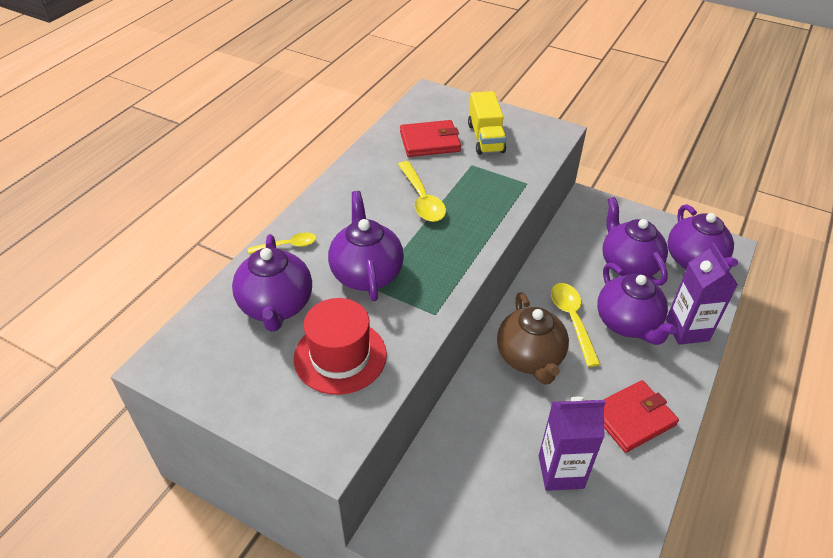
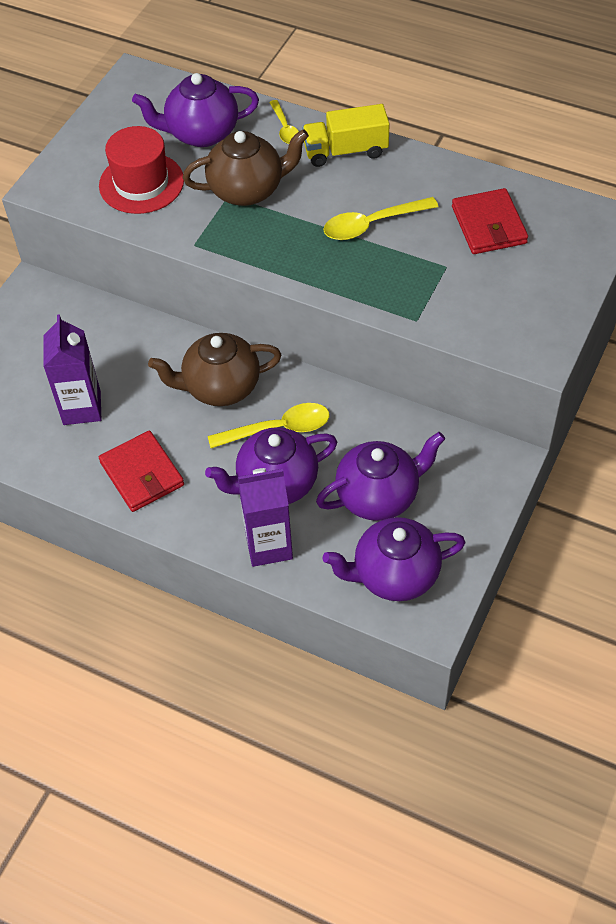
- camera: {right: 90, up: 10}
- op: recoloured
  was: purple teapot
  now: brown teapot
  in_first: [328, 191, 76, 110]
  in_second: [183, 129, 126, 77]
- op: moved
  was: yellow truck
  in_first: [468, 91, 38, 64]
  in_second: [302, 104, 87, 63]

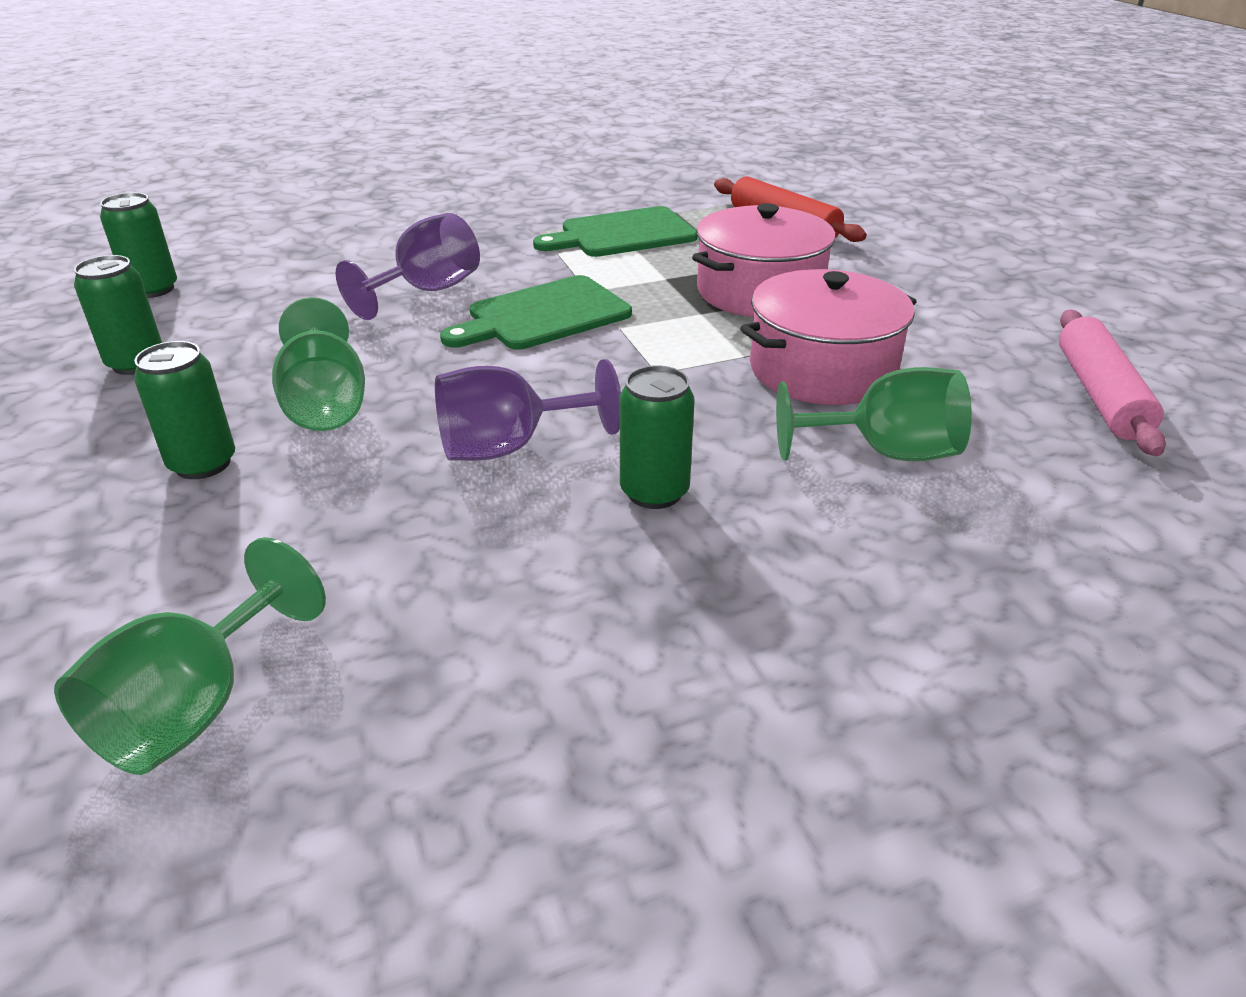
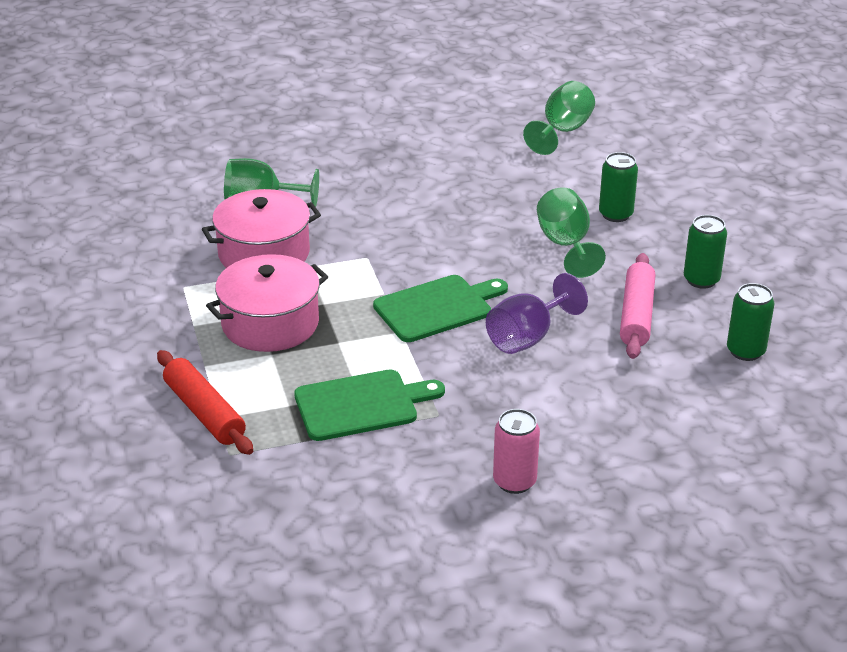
- camera: {right: -175, up: 0}
- op: added
  now: pink can
  in_second: [493, 409, 47, 85]
- op: moved
  was: pink rolling pin
  in_first: [1059, 310, 107, 146]
  in_second: [620, 253, 35, 106]
- op: removed
  was: purple goblet
  in_first: [435, 359, 186, 102]
- op: removed
  was: green can
  in_first: [620, 365, 75, 144]

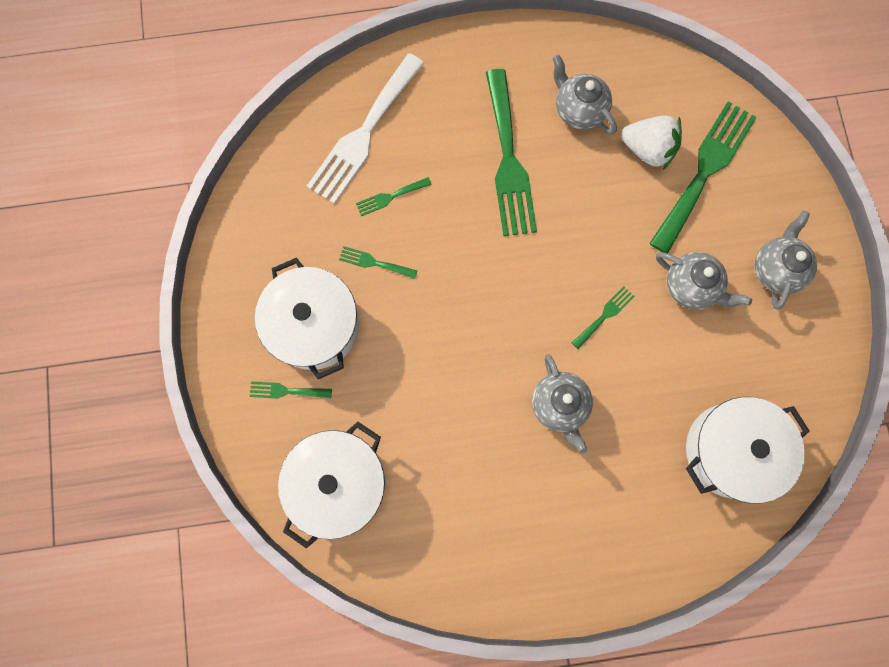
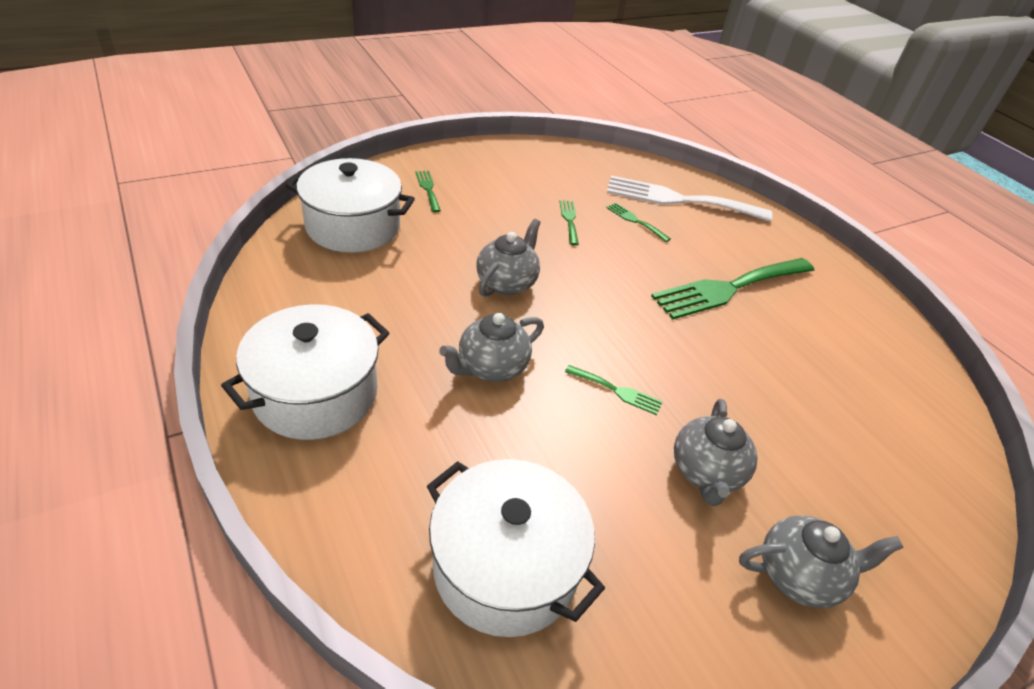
- camera: {right: 65, up: -35}
- op: moved
  was: white pot
  in_first: [255, 258, 104, 121]
  in_second: [221, 304, 168, 136]
- op: moved
  was: grey teapot
  in_first: [552, 54, 65, 80]
  in_second: [477, 219, 64, 78]
- op: removed
  was: white strawberry
  in_first: [621, 116, 61, 55]
- op: removed
  was: green fork
  in_first: [649, 101, 108, 152]

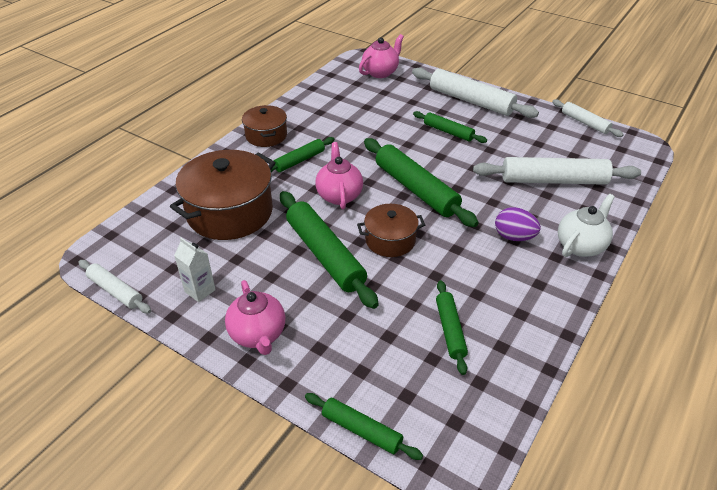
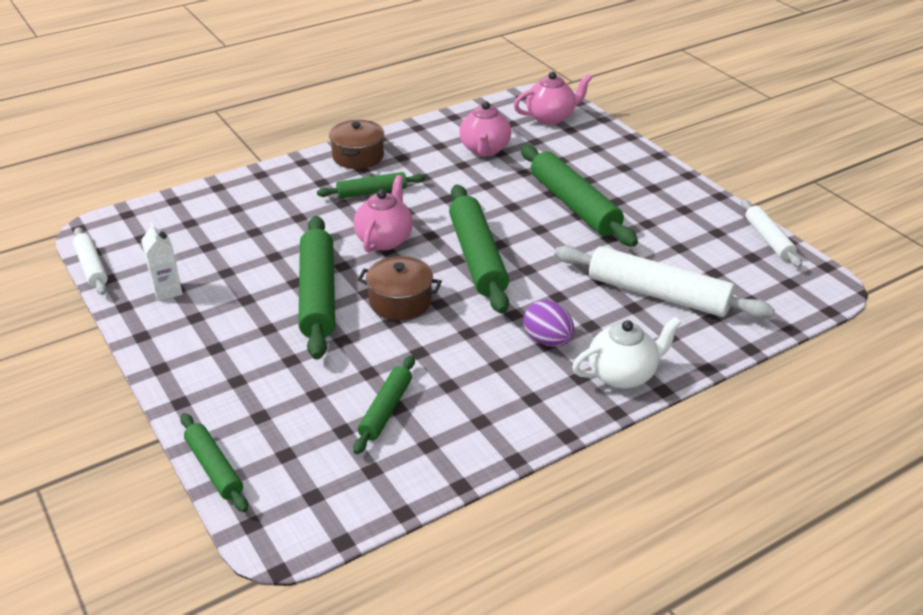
- camera: {right: 25, up: -5}
- op: moved
  was: pink teapot
  in_first: [225, 280, 60, 75]
  in_second: [459, 101, 52, 55]
- op: resized
  was: green rolling pin
  in_first: [413, 111, 74, 32]
  in_second: [521, 145, 117, 102]
  ratio: 1.78
- op: removed
  was: brown pot
  in_first: [170, 150, 106, 90]
- op: removed
  was: white rolling pin
  in_first: [412, 67, 127, 51]

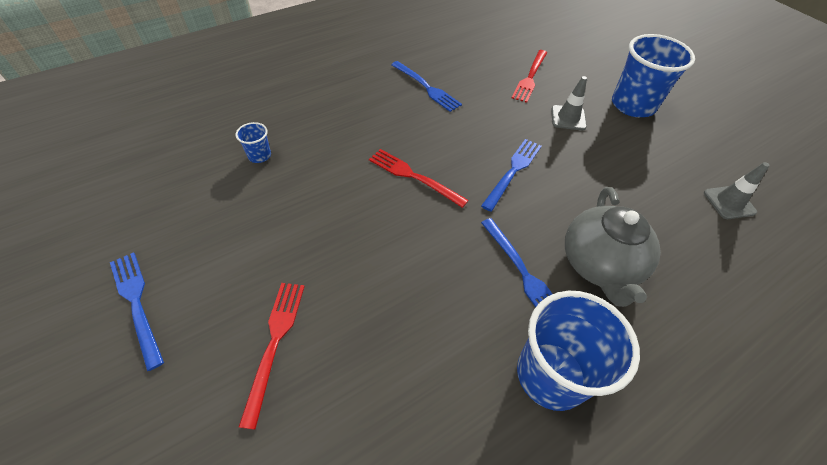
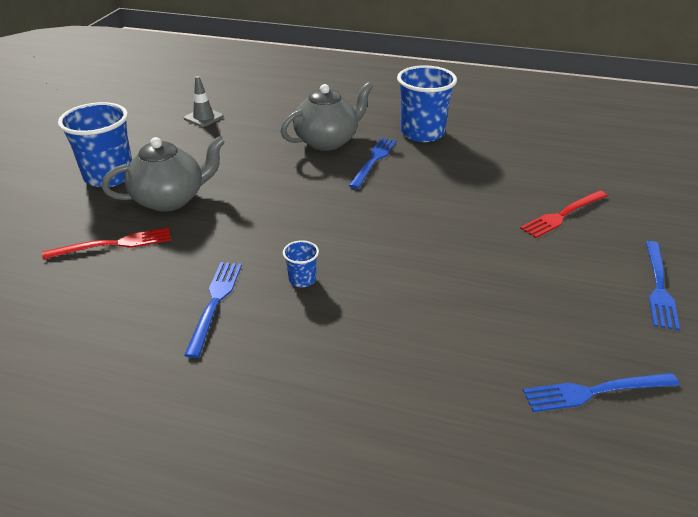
- camera: {right: -130, up: -15}
- op: replaced
  was: grey traffic cone
  now: grey teapot
  in_first: [551, 76, 36, 55]
  in_second: [102, 136, 123, 76]
- op: moved
  was: blue cup
  in_first: [236, 122, 35, 41]
  in_second: [283, 240, 36, 47]
- op: moved
  was: blue fork
  in_first: [481, 139, 60, 73]
  in_second: [523, 373, 157, 39]
- op: removed
  was: red fork
  in_first: [369, 149, 100, 59]

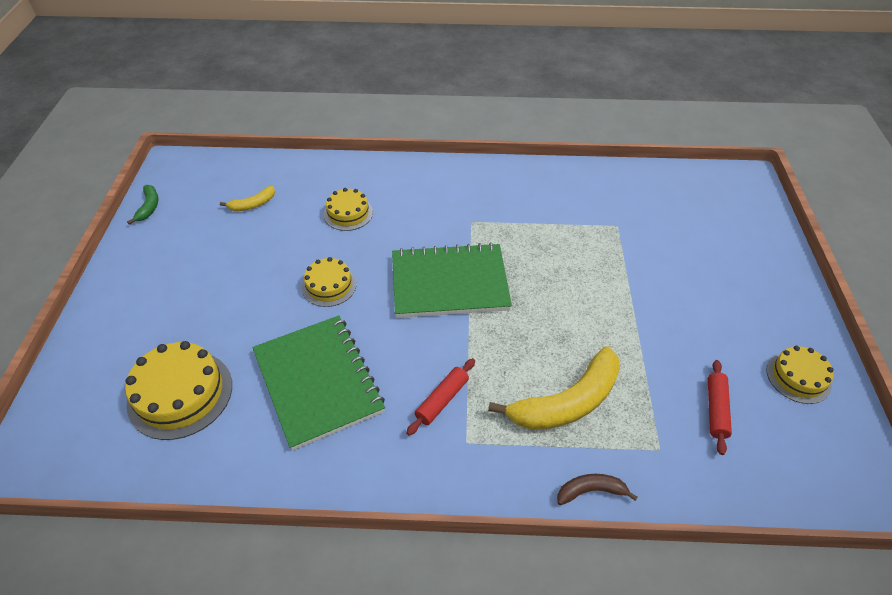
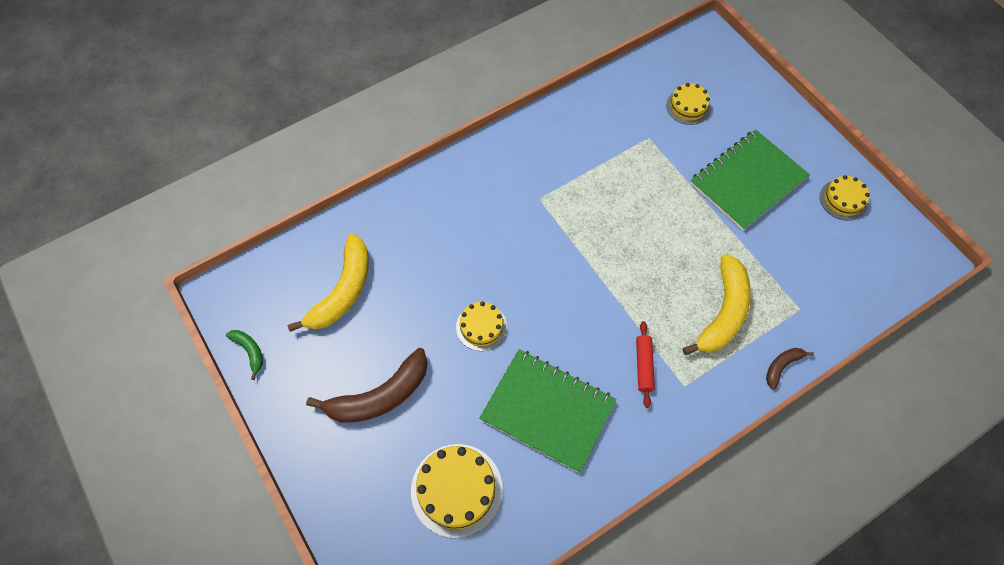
- camera: {right: -35, up: 15}
- op: resized
  was: yellow banana
  in_first: [220, 186, 55, 25]
  in_second: [287, 234, 82, 98]
  ratio: 2.06
- op: added
  now: brown banana
  in_second: [306, 348, 122, 75]
- op: moved
  was: yellow cake
  in_first: [324, 188, 49, 43]
  in_second: [666, 83, 45, 42]
- op: moved
  was: green notebook
  in_first: [392, 242, 120, 76]
  in_second: [690, 130, 120, 101]
- op: removed
  was: red rolling pin
  in_first: [708, 360, 24, 95]

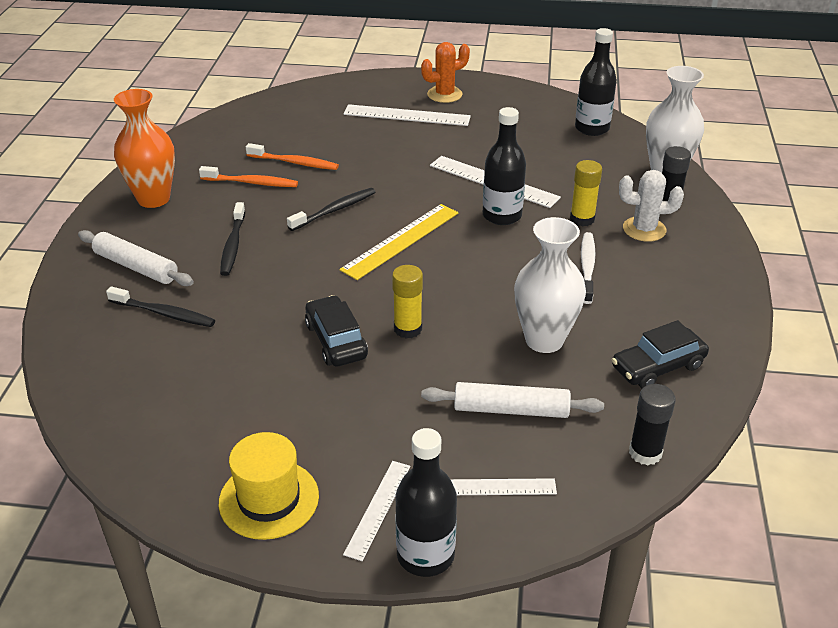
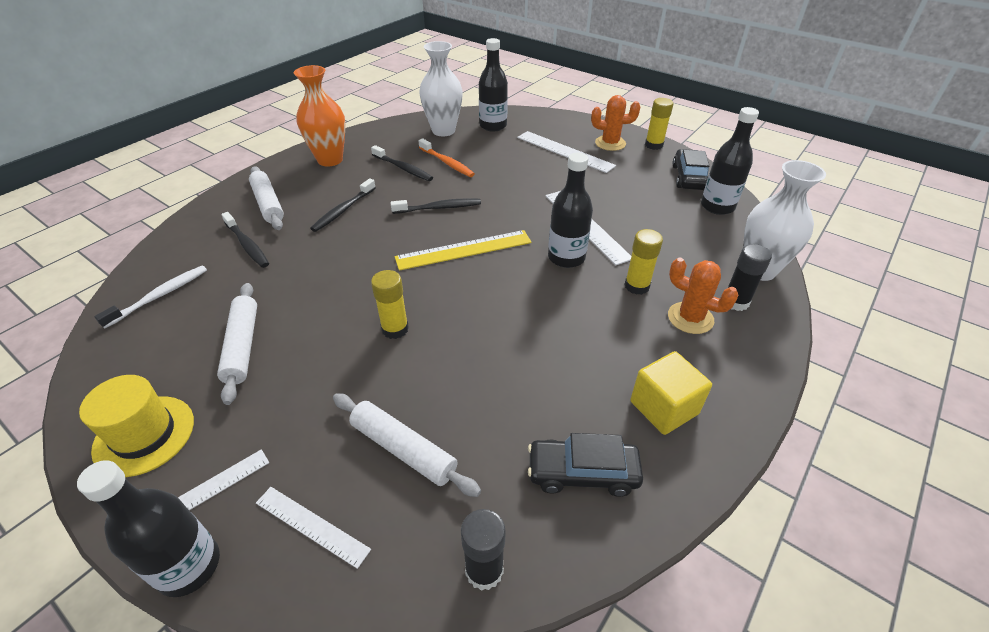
- camera: {right: 30, up: 5}
- op: moved
  was: white toothbrush
  in_first: [581, 232, 15, 72]
  in_second: [94, 266, 113, 62]
- op: added
  now: white rolling pin
  in_second: [217, 283, 40, 122]
- op: recoloured
  was: orange toothbrush
  now: black toothbrush
  in_first: [199, 166, 99, 21]
  in_second: [371, 145, 62, 36]
- op: moved
  was: white vase
  in_first: [514, 217, 72, 136]
  in_second: [419, 41, 44, 95]
- op: added
  now: black bottle
  in_second: [479, 38, 29, 94]
- op: added
  now: yellow cube
  in_second: [630, 351, 82, 84]
- op: added
  now: yellow glue stick
  in_second: [645, 98, 28, 52]
- op: recoloured
  was: white cactus
  now: orange cactus
  in_first: [619, 170, 65, 72]
  in_second: [668, 258, 71, 76]
- op: moved
  was: black car
  in_first: [305, 295, 63, 71]
  in_second: [672, 149, 37, 41]

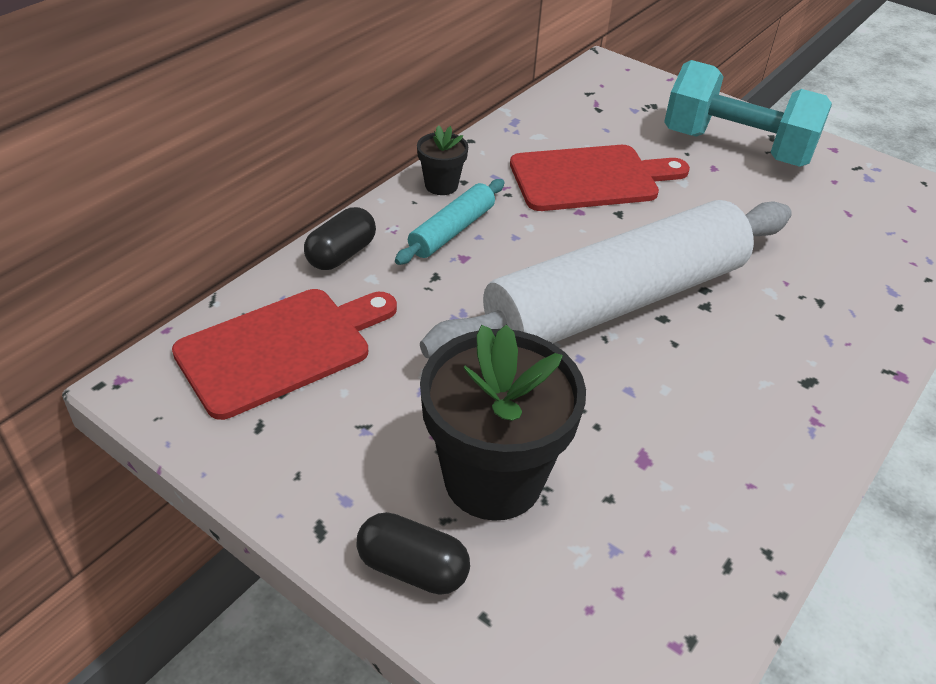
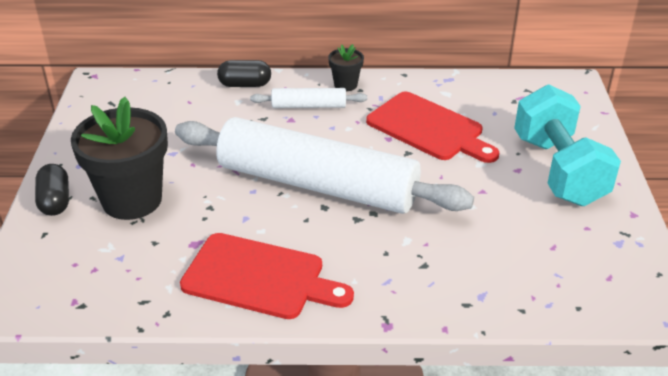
- camera: {right: 55, up: -5}
- op: moved
  was: red cutting board
  in_first: [172, 289, 225, 131]
  in_second: [180, 233, 174, 86]
- op: recoloured
  was: turquoise rolling pin
  now: white rolling pin
  in_first: [395, 179, 109, 86]
  in_second: [250, 88, 117, 20]

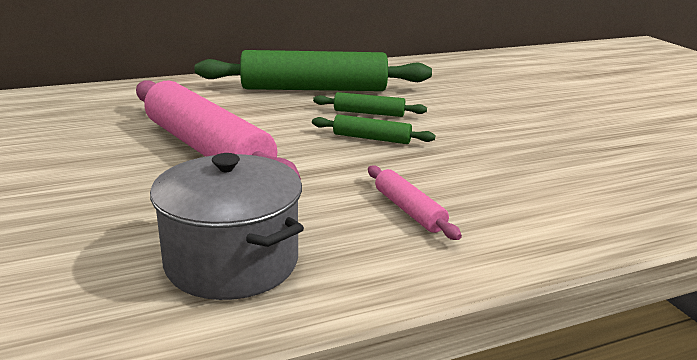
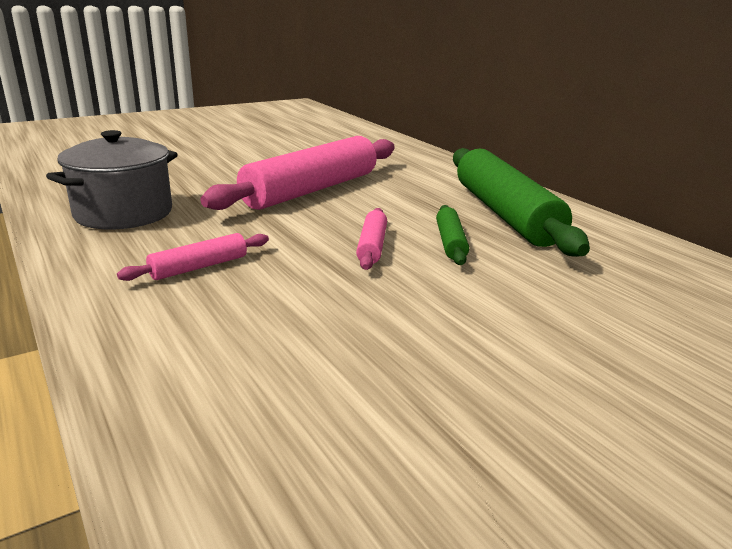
- camera: {right: 80, up: 0}
- op: recoloured
  was: green rolling pin
  now: pink rolling pin
  in_first: [312, 114, 123, 30]
  in_second: [356, 208, 31, 62]

